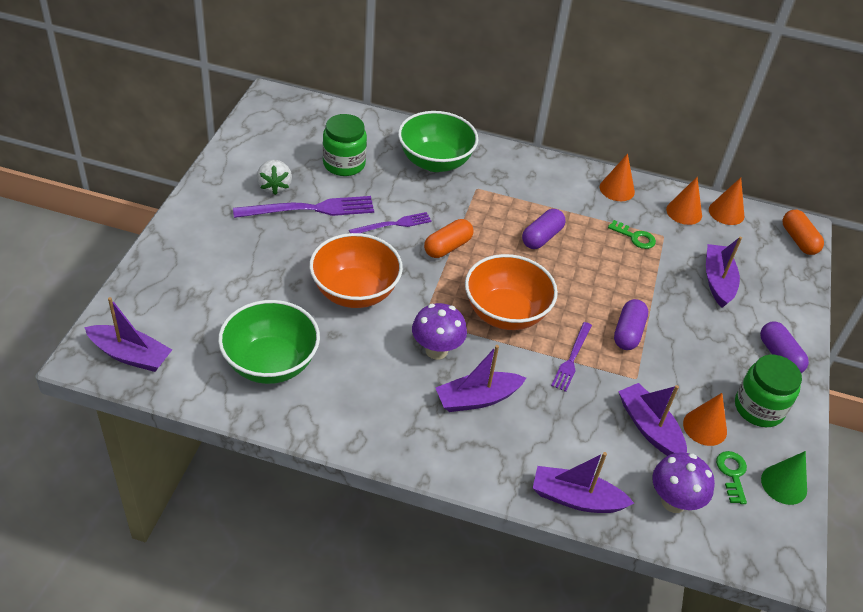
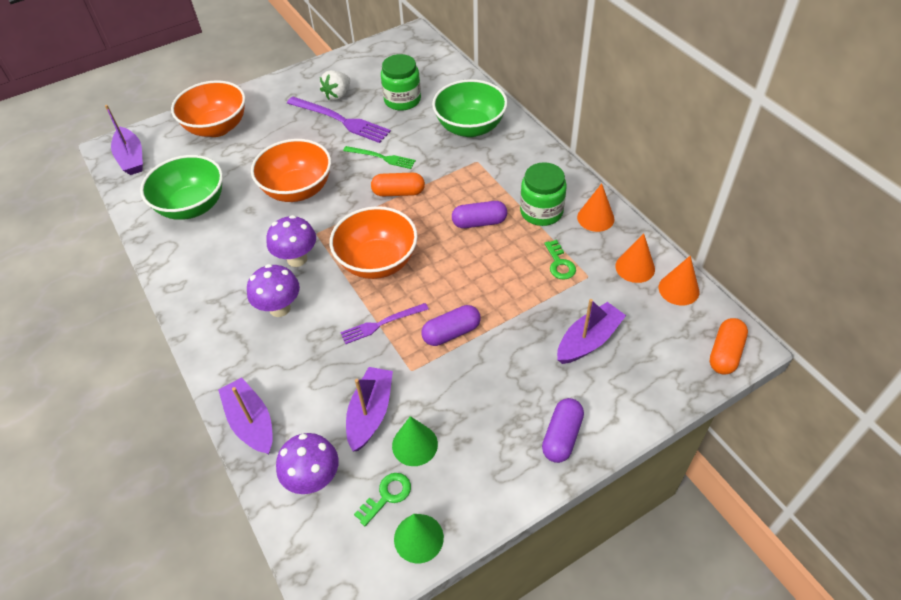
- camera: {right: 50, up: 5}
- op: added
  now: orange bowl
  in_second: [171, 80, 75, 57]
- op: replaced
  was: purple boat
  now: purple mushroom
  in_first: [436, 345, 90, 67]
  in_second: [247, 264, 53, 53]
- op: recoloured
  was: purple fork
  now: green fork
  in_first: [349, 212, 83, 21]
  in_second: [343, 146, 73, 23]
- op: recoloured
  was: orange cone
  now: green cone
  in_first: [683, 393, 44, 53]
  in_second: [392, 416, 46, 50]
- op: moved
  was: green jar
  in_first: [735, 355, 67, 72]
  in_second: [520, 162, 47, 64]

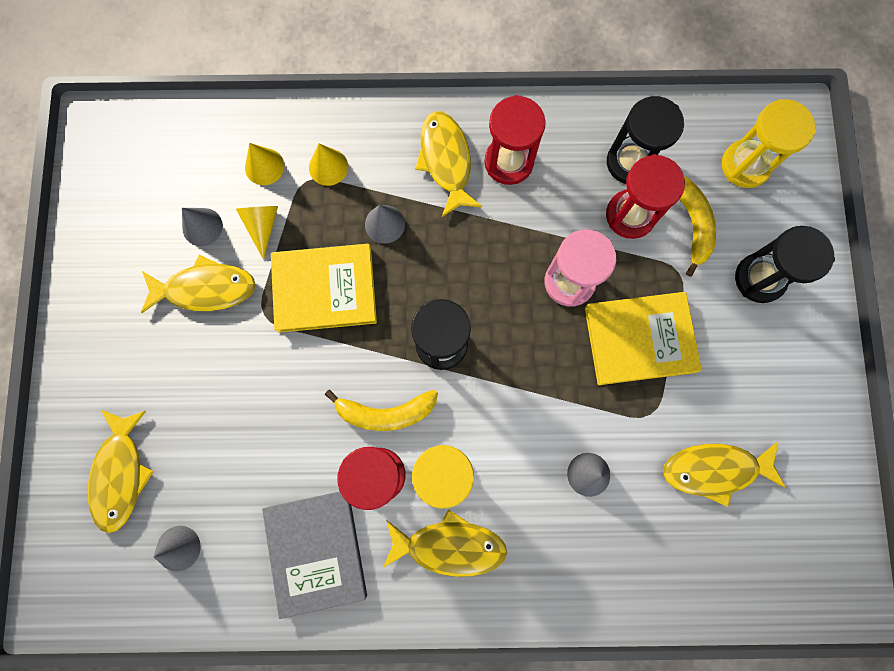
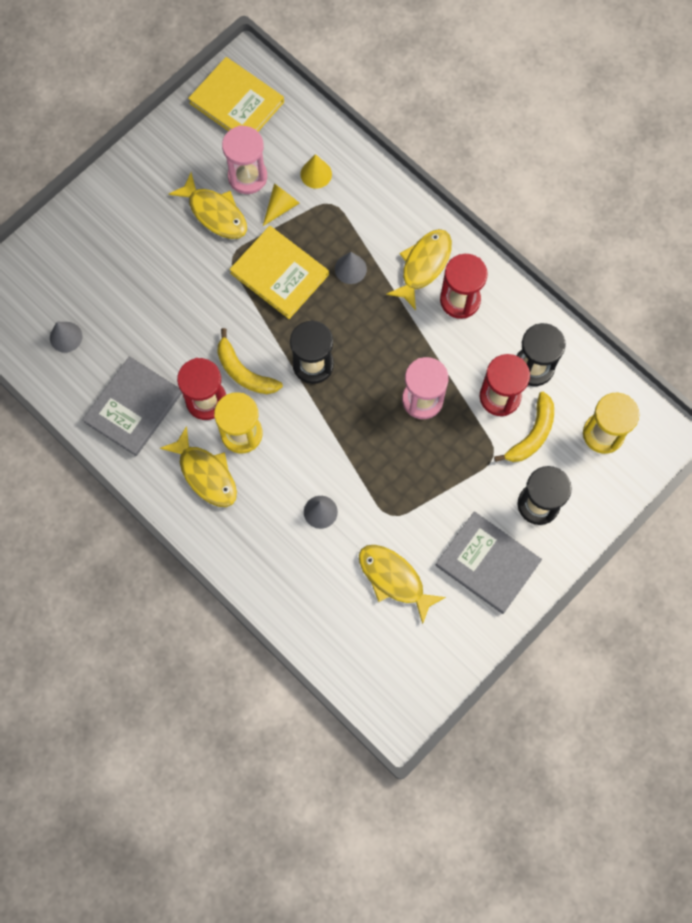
- camera: {right: 45, up: -5}
- op: moved
  was: yellow book
  in_first: [585, 292, 117, 93]
  in_second: [188, 57, 96, 75]
- op: replaced
  was: grey cone
  now: pink hourglass
  in_first: [182, 208, 41, 38]
  in_second: [222, 125, 45, 69]
- op: added
  now: grey book
  in_second: [436, 511, 106, 103]
- op: removed
  was: yellow fish
  in_first: [88, 410, 66, 123]
- op: removed
  was: yellow cone
  in_first: [309, 144, 39, 42]

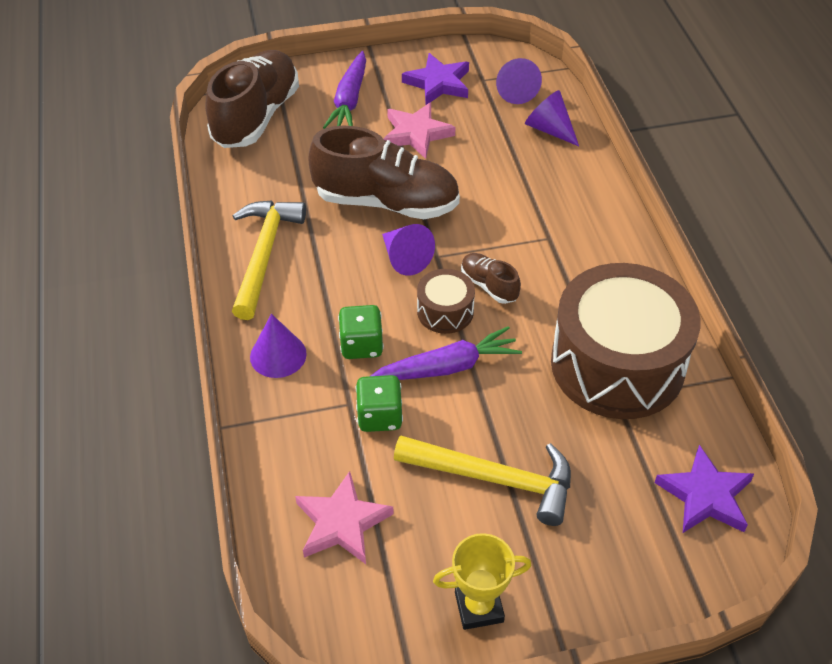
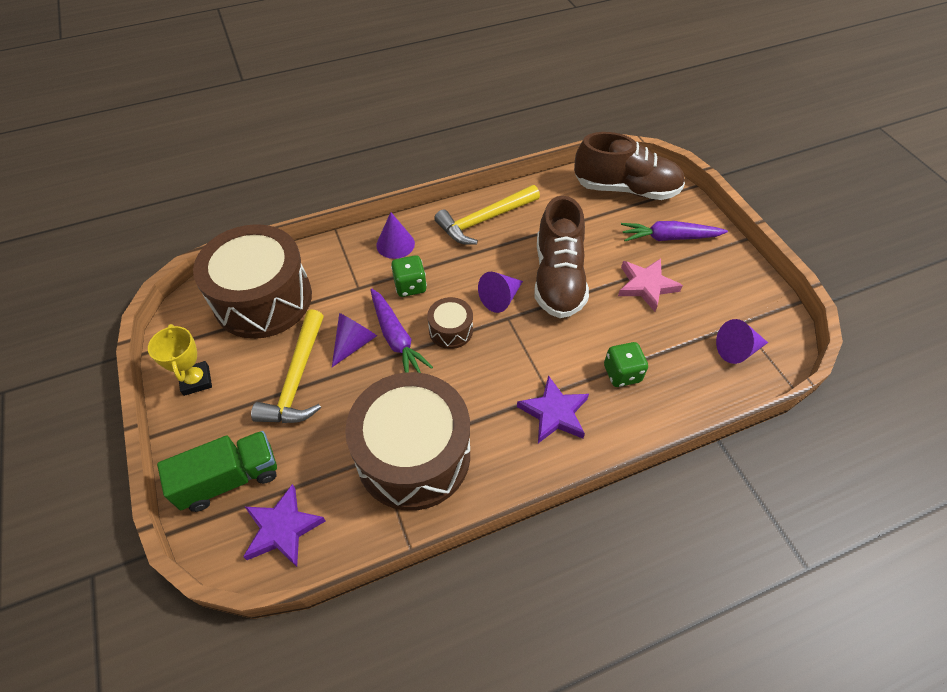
- camera: {right: 80, up: 5}
- op: added
  now: green truck
  in_second: [157, 431, 120, 81]
- op: replaced
  was: pink star
  now: brown drum
  in_first: [295, 471, 99, 93]
  in_second: [193, 224, 119, 115]
- op: moved
  was: purple cone
  in_first: [525, 90, 54, 56]
  in_second: [332, 313, 45, 54]
- op: turned
  was: yellow hammer
  in_first: [232, 200, 74, 120]
  in_second: [434, 185, 106, 60]
  clockwise: 150
- op: moved
  was: purple star
  in_first: [402, 53, 67, 52]
  in_second: [517, 375, 72, 68]
- op: moved
  was: green dice
  in_first: [356, 375, 47, 57]
  in_second: [604, 342, 44, 45]
- op: removed
  was: brown shoe
  in_first: [461, 253, 60, 51]

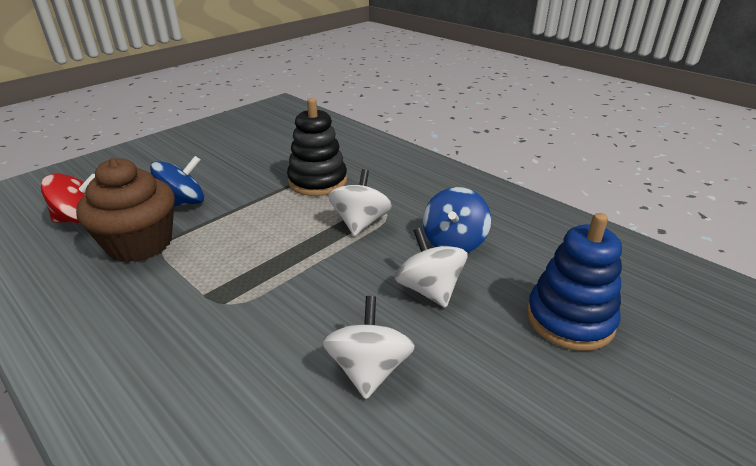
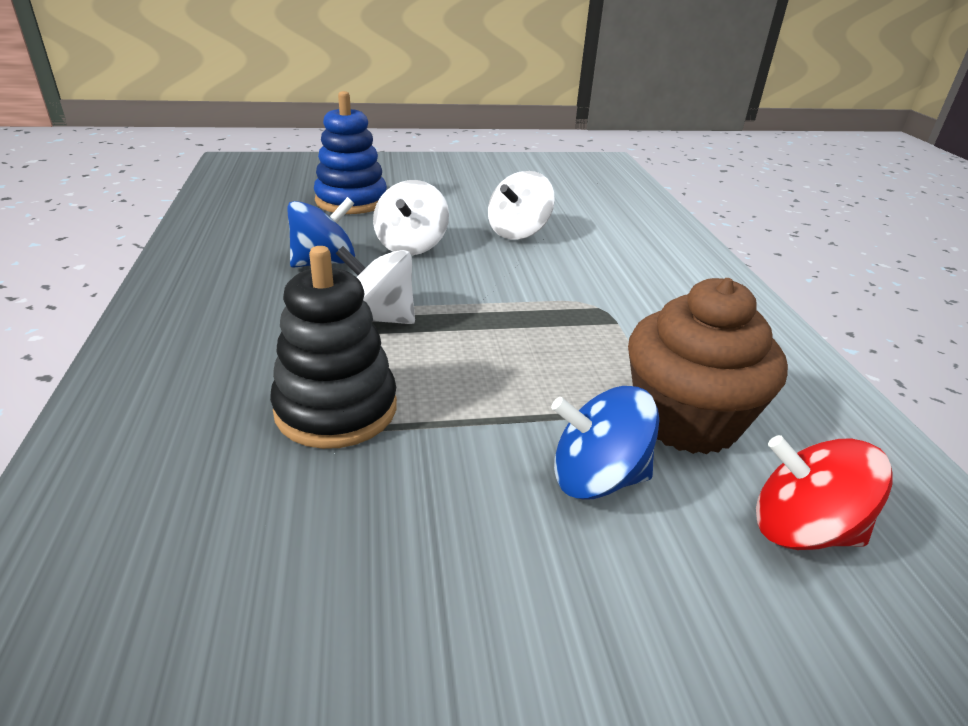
- camera: {right: -145, up: 0}
- op: turned
  was: white spinning top
  in_first: [328, 169, 64, 67]
  in_second: [336, 246, 79, 78]
  clockwise: 60

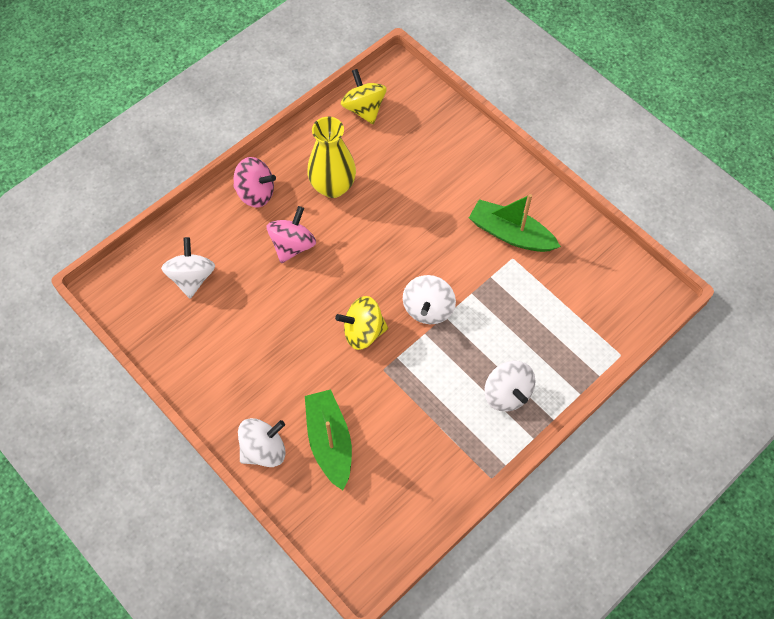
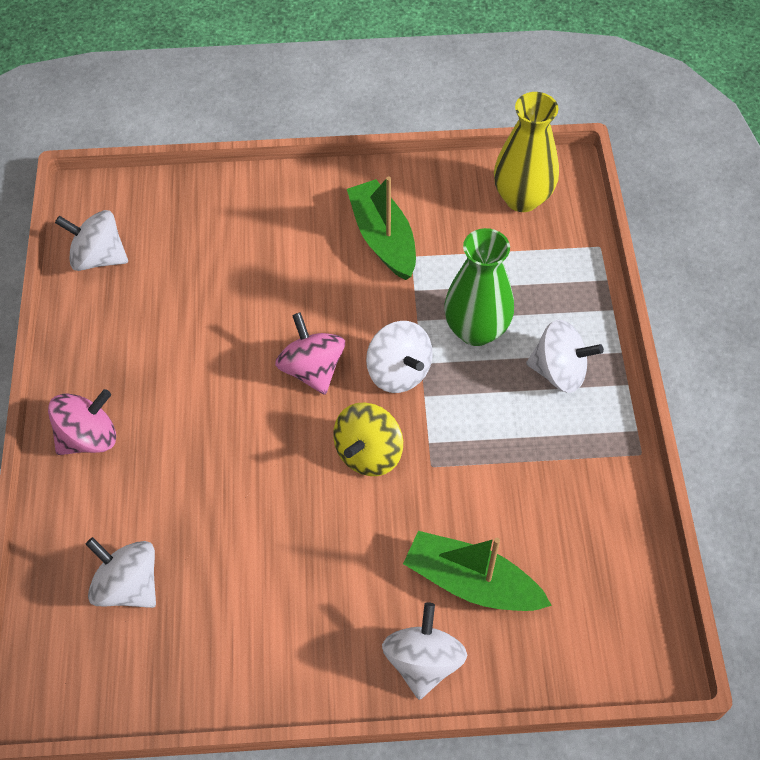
- camera: {right: -50, up: -5}
- op: recoloured
  was: yellow spinning top
  now: white spinning top
  in_first: [341, 69, 45, 55]
  in_second: [55, 210, 73, 61]
- op: moved
  was: pink spinning top
  in_first: [267, 206, 49, 57]
  in_second: [275, 312, 70, 83]
- op: turned
  was: green boat
  in_first: [469, 194, 92, 58]
  in_second: [347, 176, 69, 104]
  clockwise: 90
- op: added
  now: green vase
  in_second: [444, 228, 70, 118]
- op: moved
  was: yellow vase
  in_first: [307, 117, 49, 81]
  in_second: [494, 92, 65, 120]

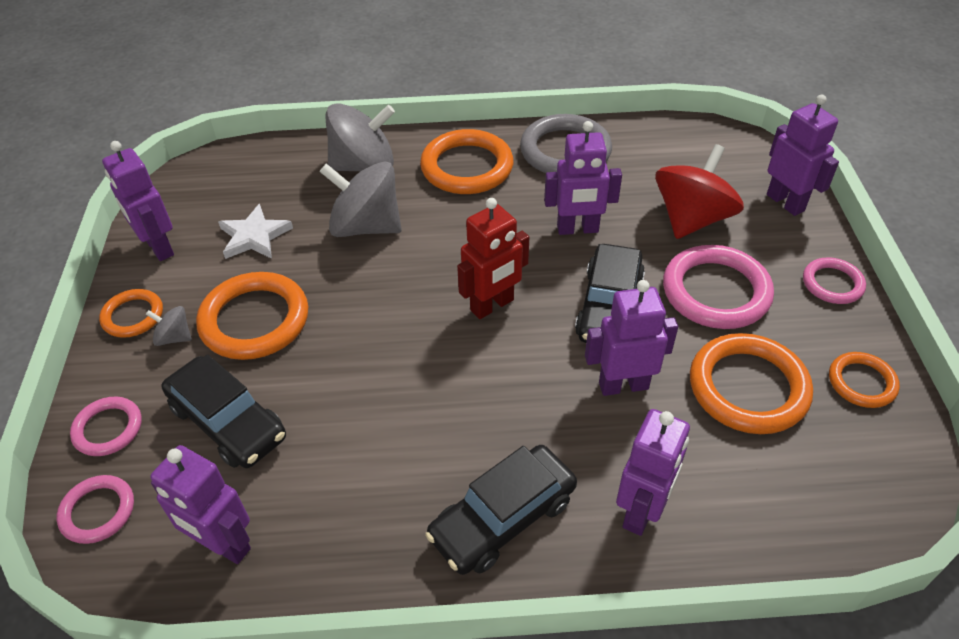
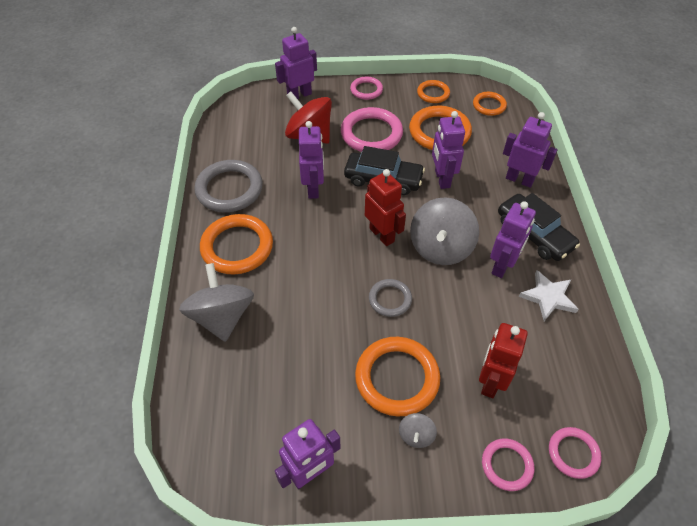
- camera: {right: -90, up: 5}
- op: added
  now: grey ring
  in_second: [369, 279, 43, 38]
- op: moved
  was: grey spinning top
  in_first: [320, 161, 82, 76]
  in_second: [410, 197, 69, 68]
- op: moved
  was: orange ring
  in_first: [99, 289, 64, 49]
  in_second: [473, 92, 34, 24]
- op: replaced
  was: black car
  now: red robot
  in_first: [161, 354, 125, 114]
  in_second: [479, 323, 49, 75]
- op: moved
  was: purple robot
  in_first: [150, 445, 101, 119]
  in_second: [490, 201, 46, 77]
- op: moved
  was: white star
  in_first: [218, 204, 75, 55]
  in_second: [519, 270, 60, 51]

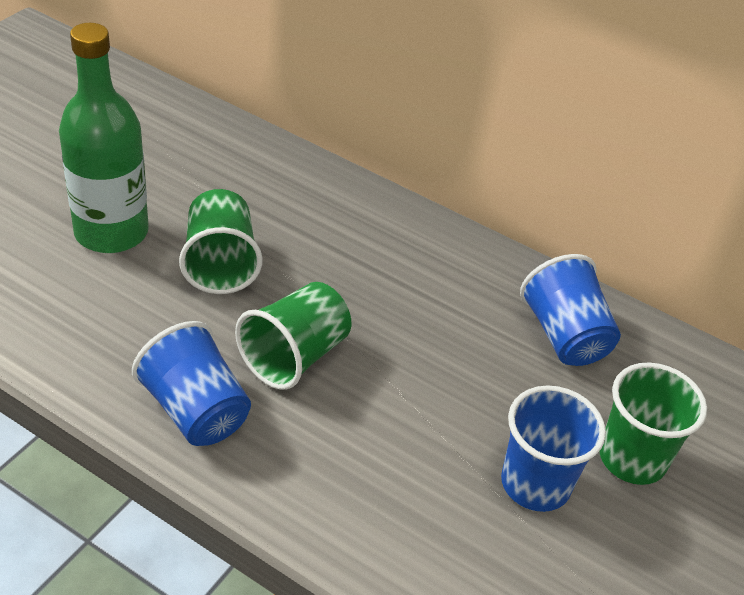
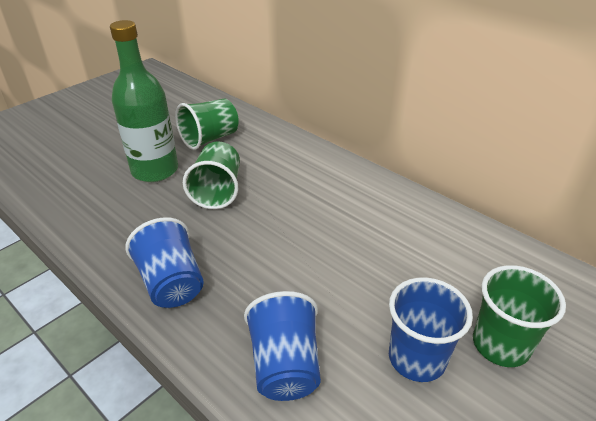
- camera: {right: 15, up: -5}
- op: moved
  was: green cup
  in_first: [235, 282, 116, 108]
  in_second: [175, 99, 64, 51]
- op: moved
  was: blue cup
  in_first: [520, 254, 101, 112]
  in_second: [244, 291, 77, 110]

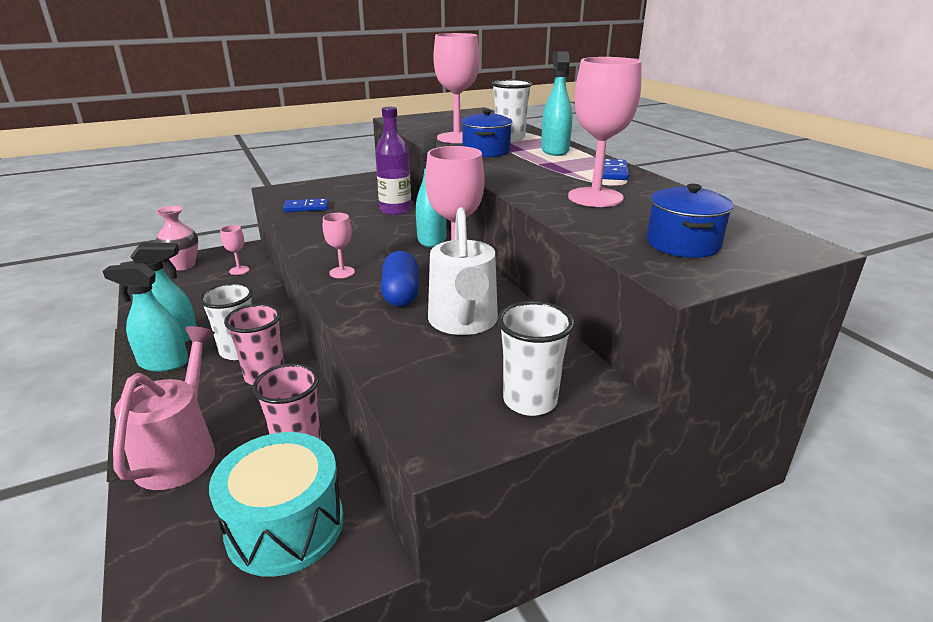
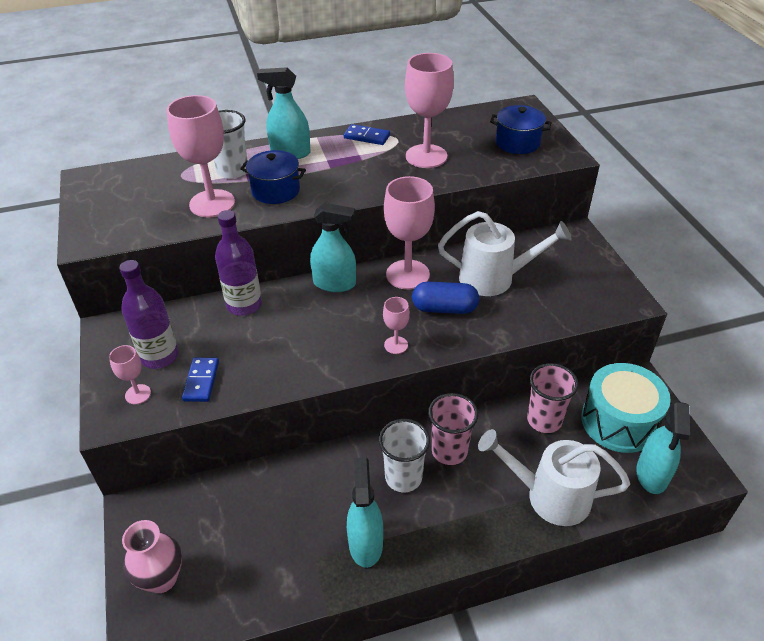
- camera: {right: -80, up: 15}
- op: moved
  was: pink goblet
  in_first: [220, 225, 30, 50]
  in_second: [109, 345, 42, 59]
- op: added
  now: purple bottle
  in_second: [119, 260, 60, 109]
- op: recoloured
  was: pink watering can
  now: white watering can
  in_first: [113, 326, 102, 164]
  in_second: [478, 429, 152, 97]
- op: moved
  was: turquoise spray bottle
  in_first: [103, 263, 86, 109]
  in_second: [636, 401, 54, 93]
- op: removed
  was: white cup
  in_first: [497, 301, 77, 115]

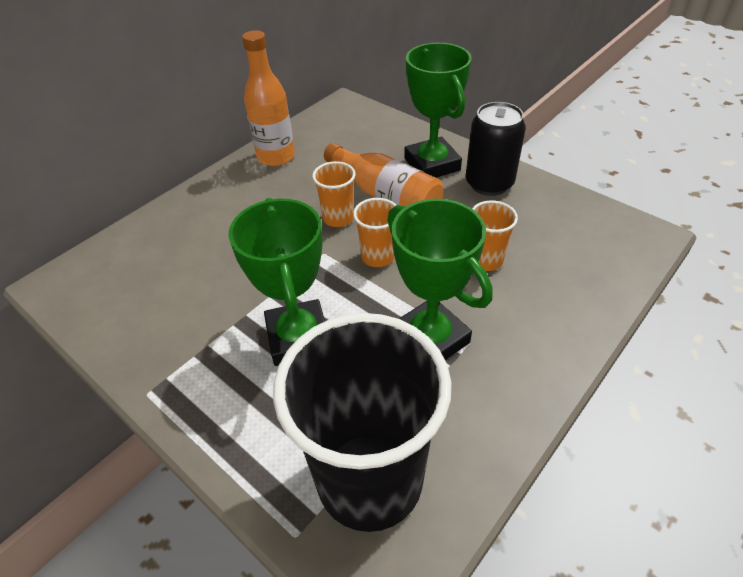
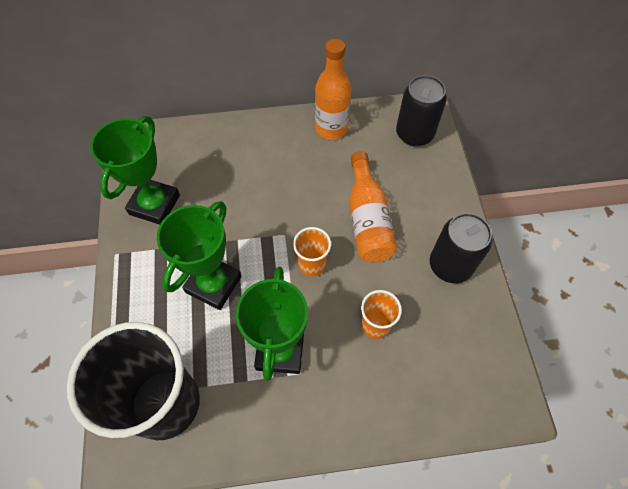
- camera: {right: 40, up: 15}
- op: moved
  was: green trophy
  in_first: [404, 43, 68, 135]
  in_second: [90, 116, 90, 109]
- op: added
  now: black can
  in_second: [396, 75, 51, 71]
- op: removed
  was: orange cup
  in_first: [312, 161, 44, 66]

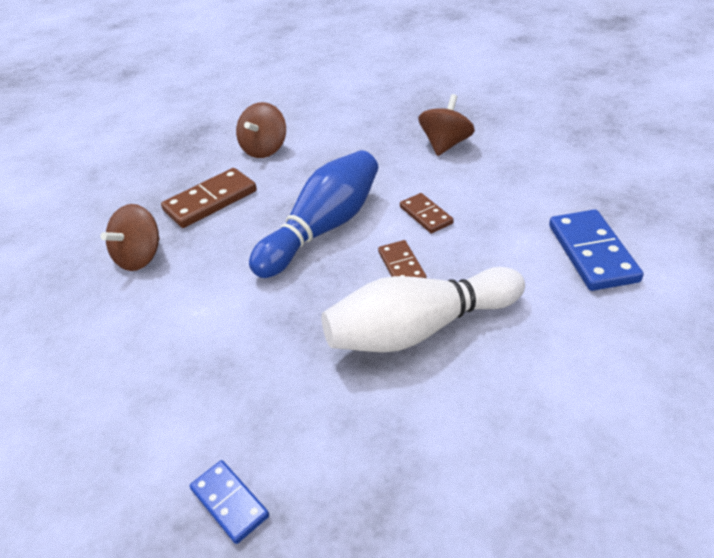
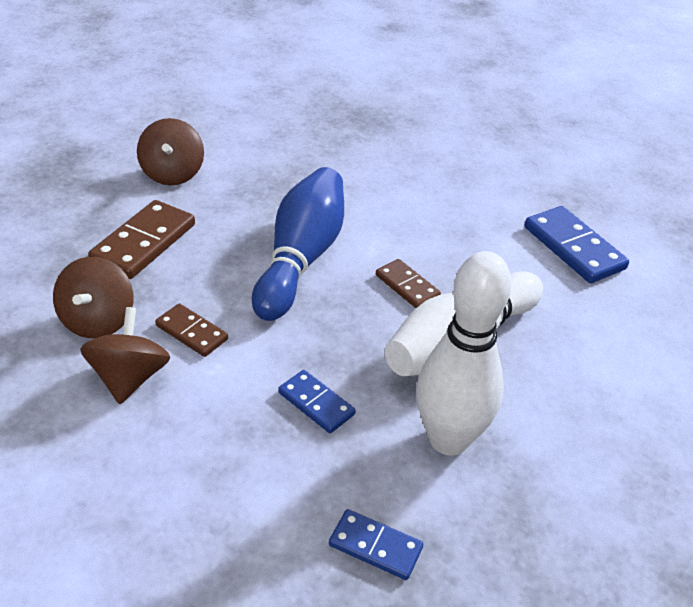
- camera: {right: -30, up: 0}
- op: moved
  was: brown spinning top
  in_first: [418, 94, 57, 62]
  in_second: [80, 307, 90, 97]
- op: moved
  was: brown domino
  in_first: [400, 193, 53, 40]
  in_second: [155, 303, 73, 54]
- op: added
  now: blue domino
  in_second: [278, 370, 78, 63]
- op: added
  now: white bowling pin
  in_second: [417, 251, 95, 205]

